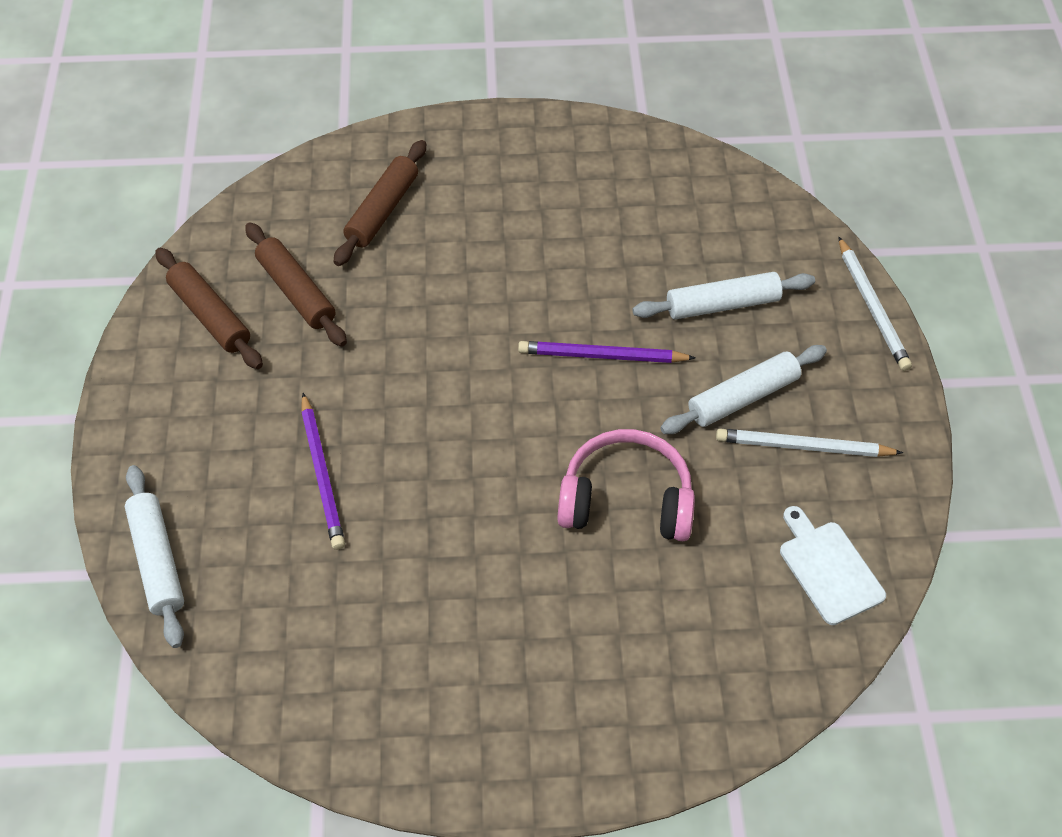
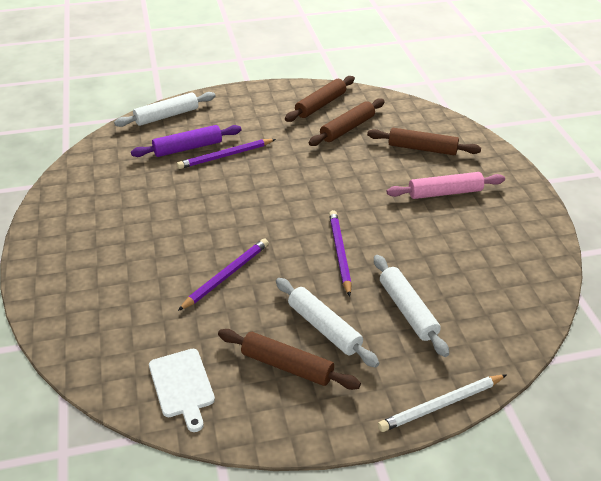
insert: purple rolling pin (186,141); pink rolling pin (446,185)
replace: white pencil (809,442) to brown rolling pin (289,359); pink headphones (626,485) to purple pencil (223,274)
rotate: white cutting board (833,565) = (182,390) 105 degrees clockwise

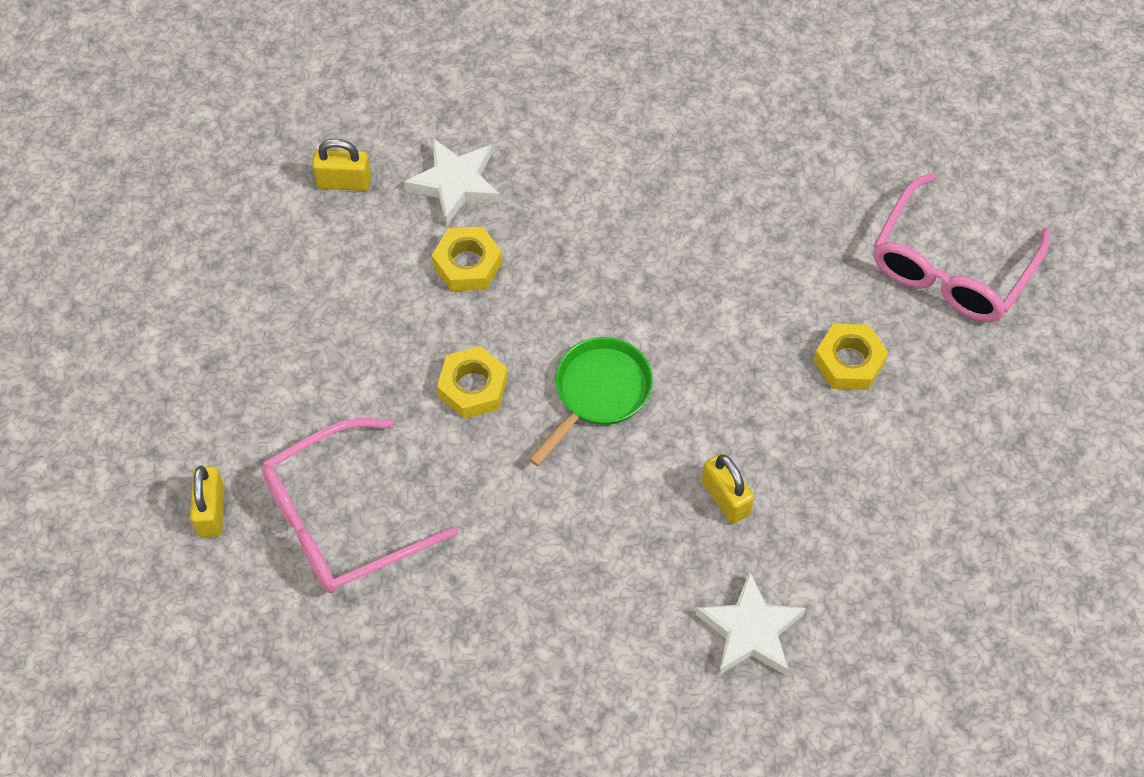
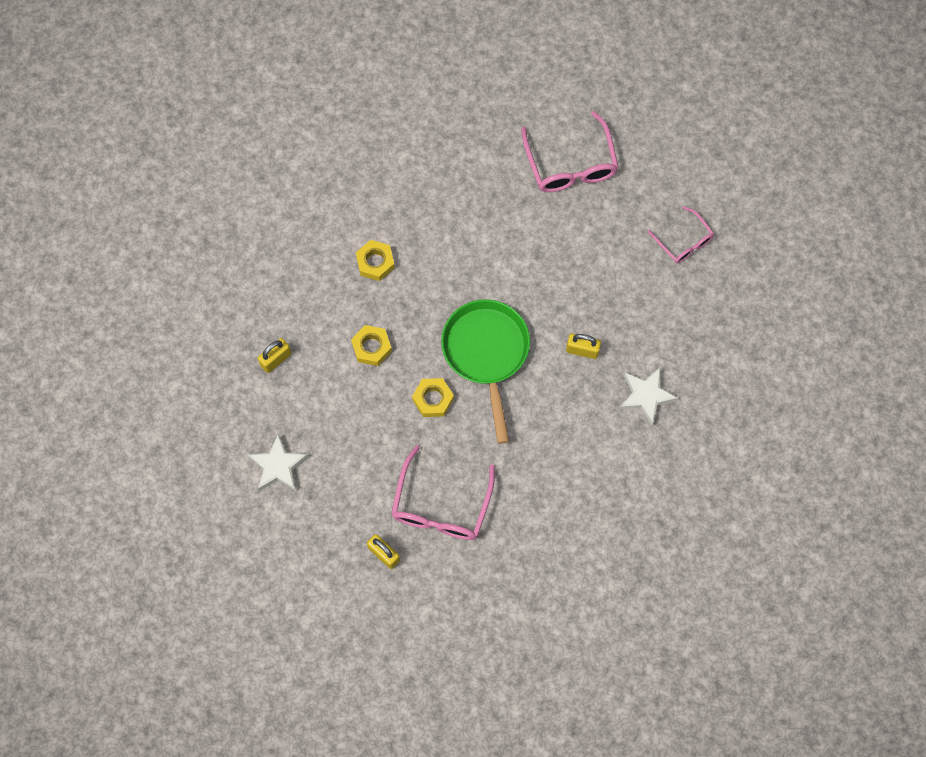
insert: pink glasses (681,234)
move: white star (452,182) to (278,462); yellow nut (851,357) to (375,260)
resize: green pan (591,401) = (485,371) x1.60

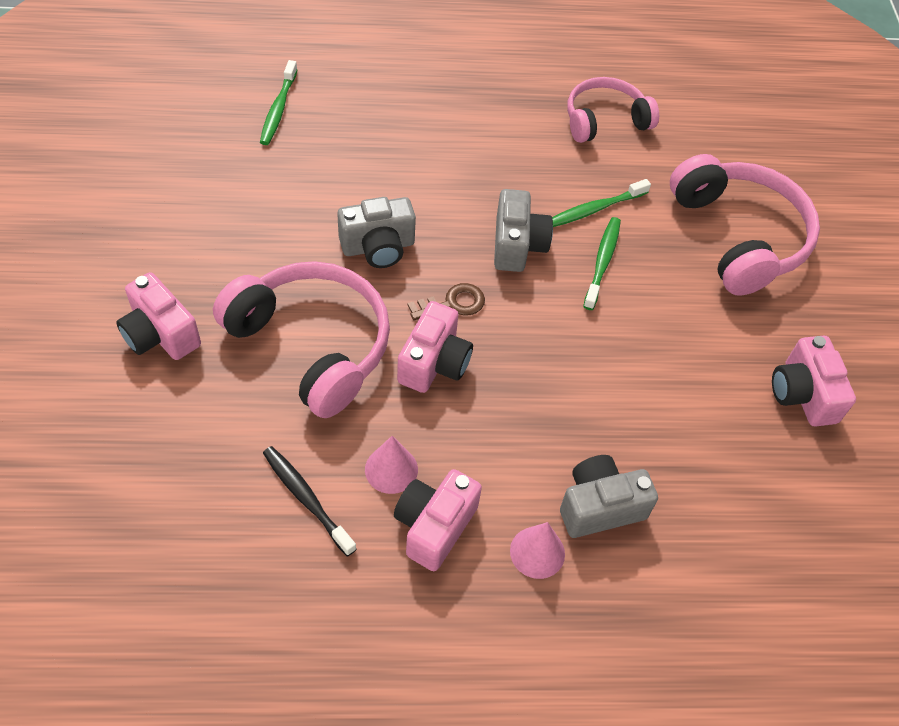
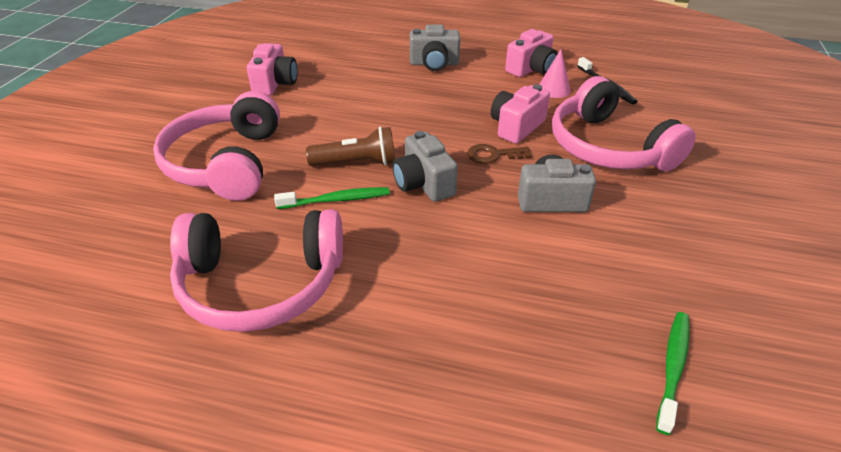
delete: pink camera (158,316); pink cone (537,550)
replace: green toothbrush (602,263) to brown flashlight (350,146)
rotate: grey camera (523,230) = (425,166) 45 degrees counterclockwise
resize: pink headphones (613,110) = (256,270) x1.57

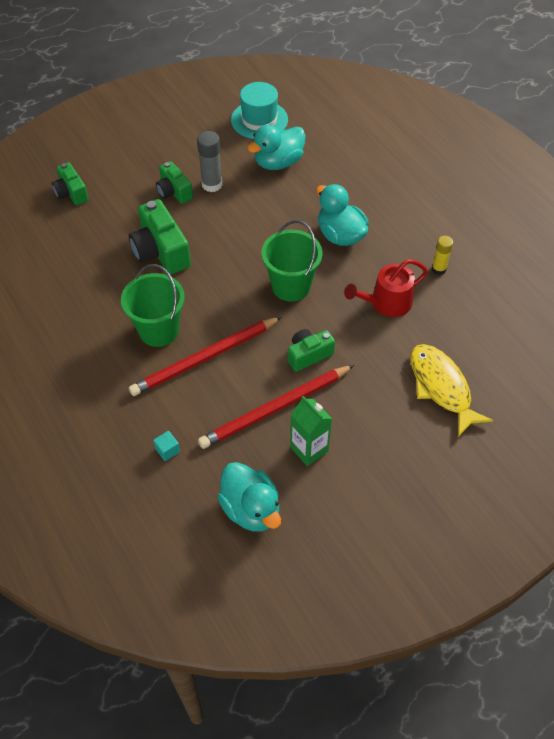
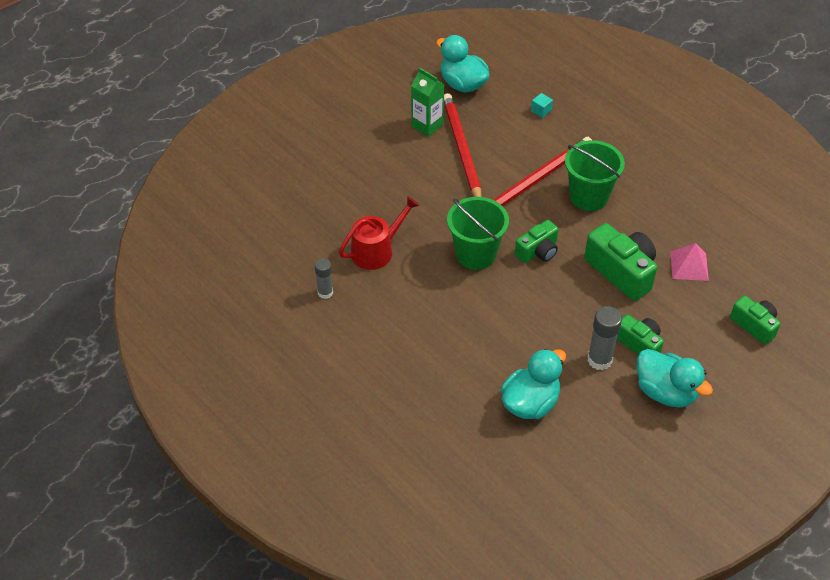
delete: turquoise hat (259,110); yellow fish (451,390)
insert: pink pyramid (689,262)
move: turquoise duck (342,215) to (675,378); green camera (311,350) to (536,241)
recolor: yellow glue stick (442,255) to grey glue stick (324,278)
rotate: red pencil (276,407) = (462,145) 60 degrees counterclockwise

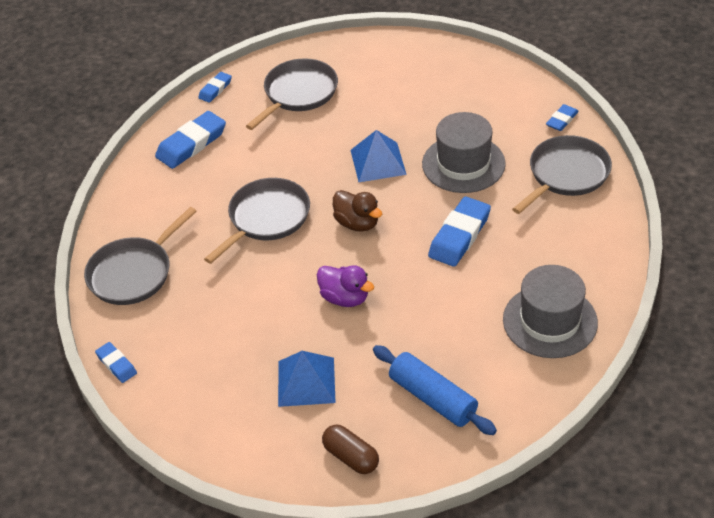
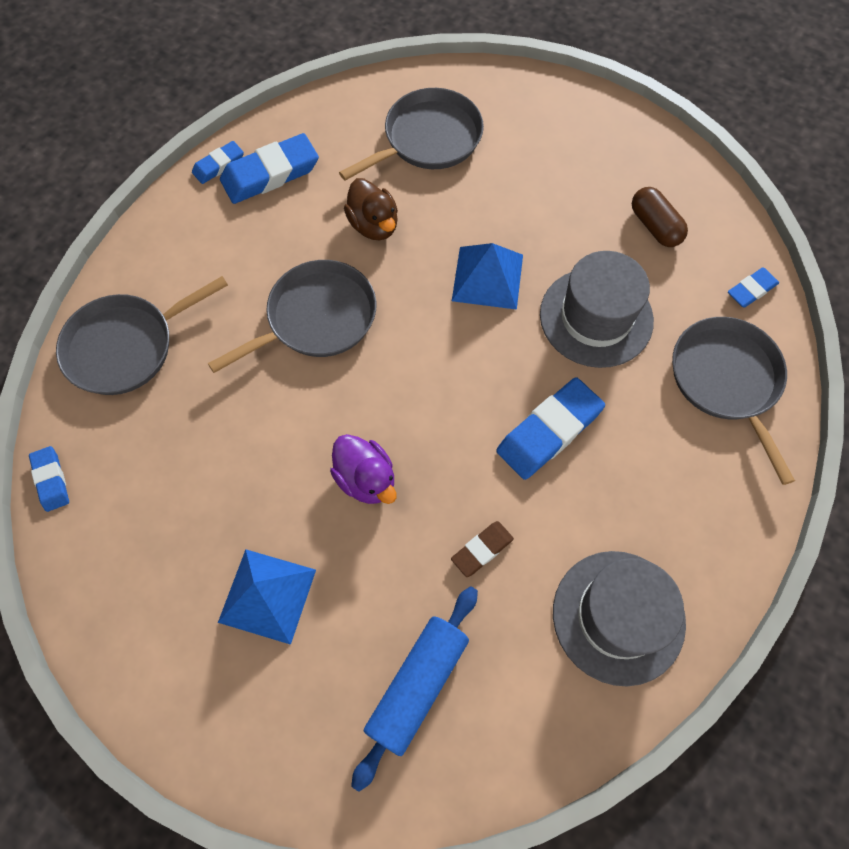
insert: brown eraser (482,549)
move: blue eraser (215,87) to (218,162); brown duck (357,211) to (371,209); brown capsule (350,449) to (660,217)
rotate: grey pan (562,174) = (733,401) 75 degrees counterclockwise; blue rolling pin (435,390) = (414,689) 60 degrees clockwise

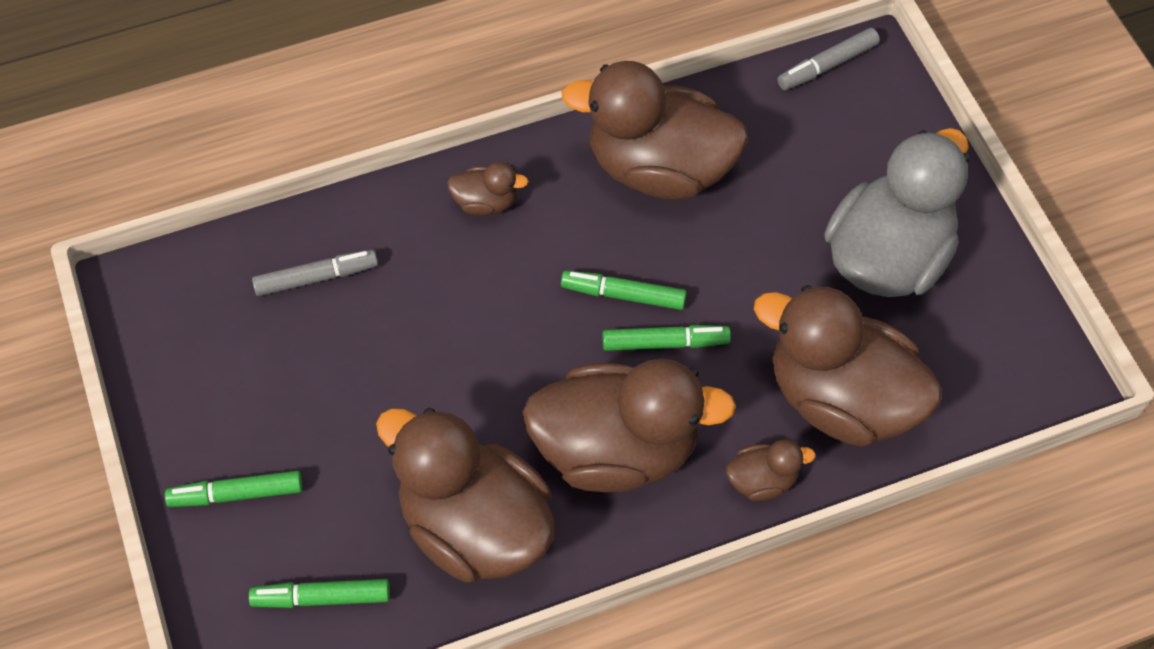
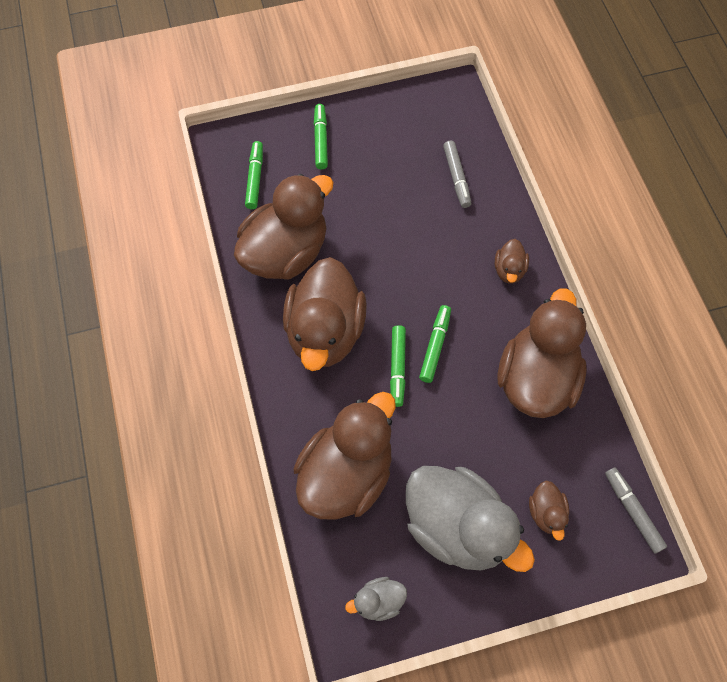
insert: grey duck (376,599)
move: brown duck (771,470) to (549,511)

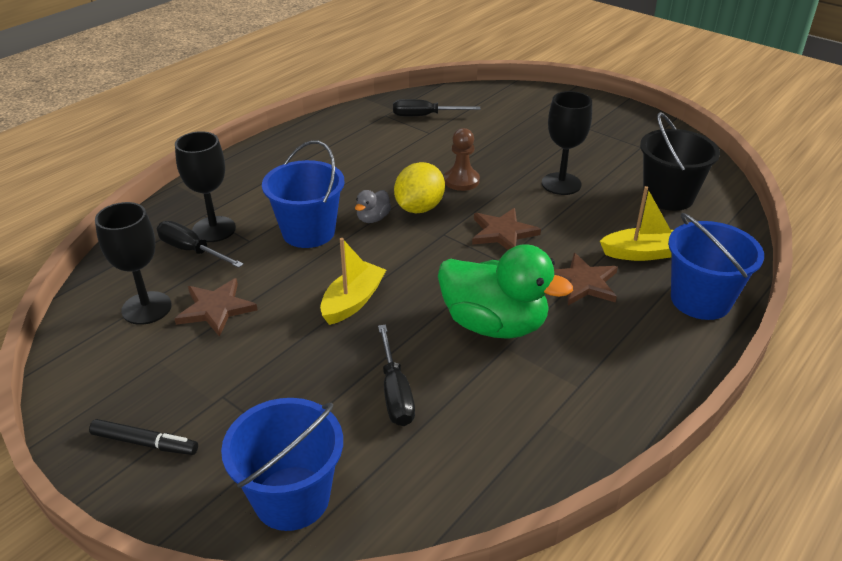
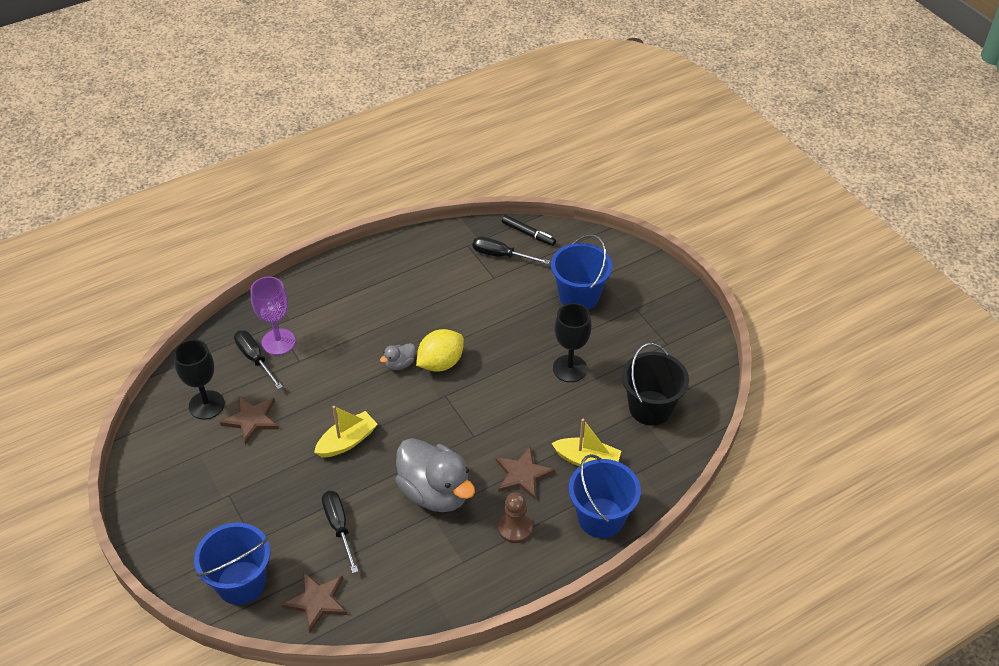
move: brown pawn (462,159) to (515,517); blue bucket (303,194) to (581,272); brown star (506,229) to (315,602); black marker (143,437) to (529,230)
recolor: black goblet (205,186) to purple goblet (273,315); green duck (505,291) to grey duck (435,475)
rotate: black screwdriver (396,375) = (340,532) 150 degrees clockwise

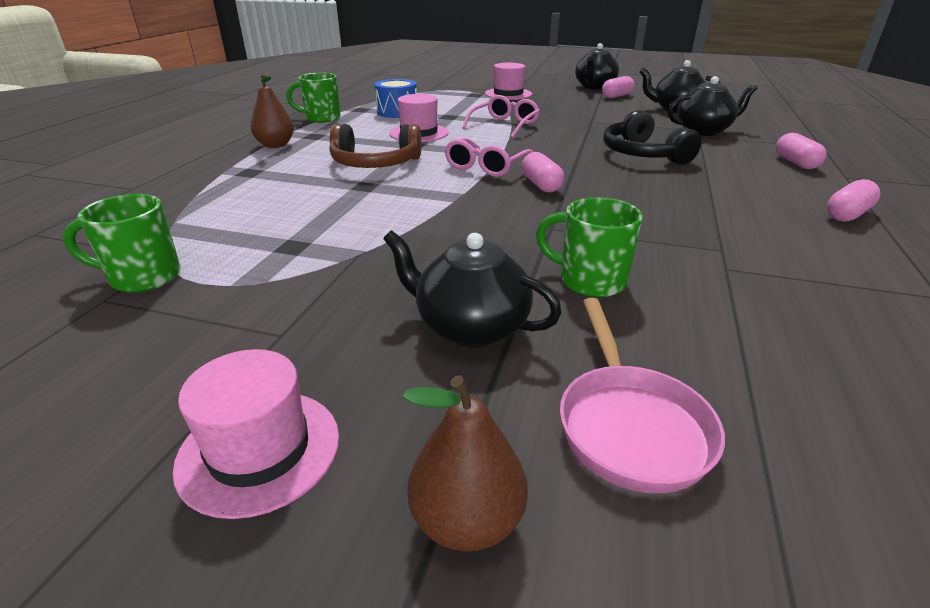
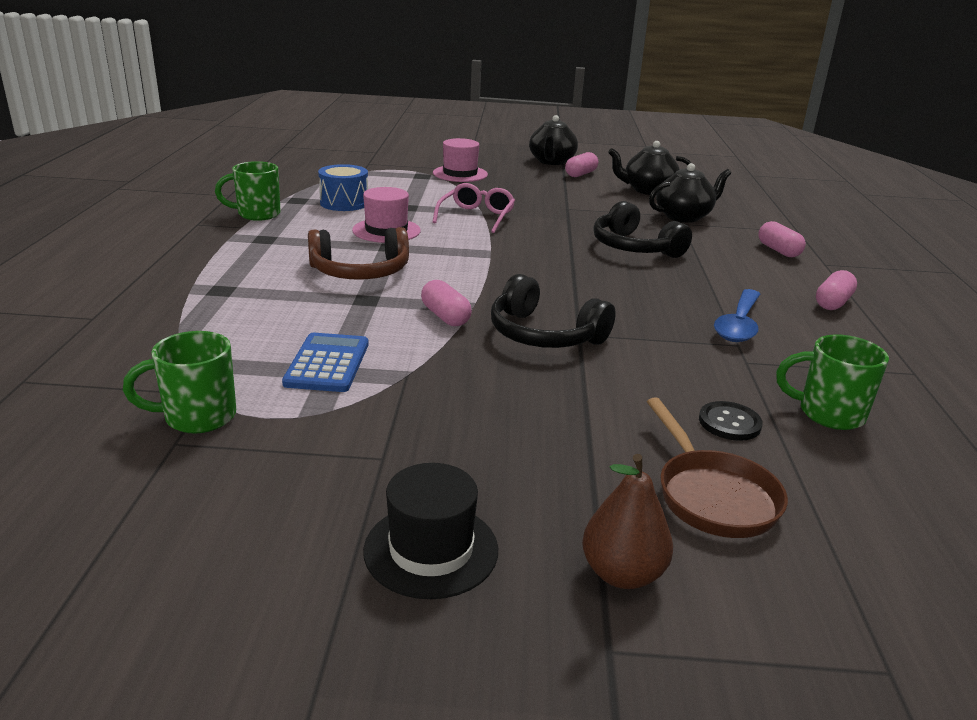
delete: brown pear (272,110); pink glasses (488,157); black teapot (472,289)
insert: black headphones (553,311); blue spoon (737,315); blue calculator (325,362); black button (731,421)
move: pink capsule (542,172) to (446,303); green mug (589,247) to (832,382)
recolor: pink pan (642,395) to brown pan (717,467); pink hat (256,434) to black hat (430,531)

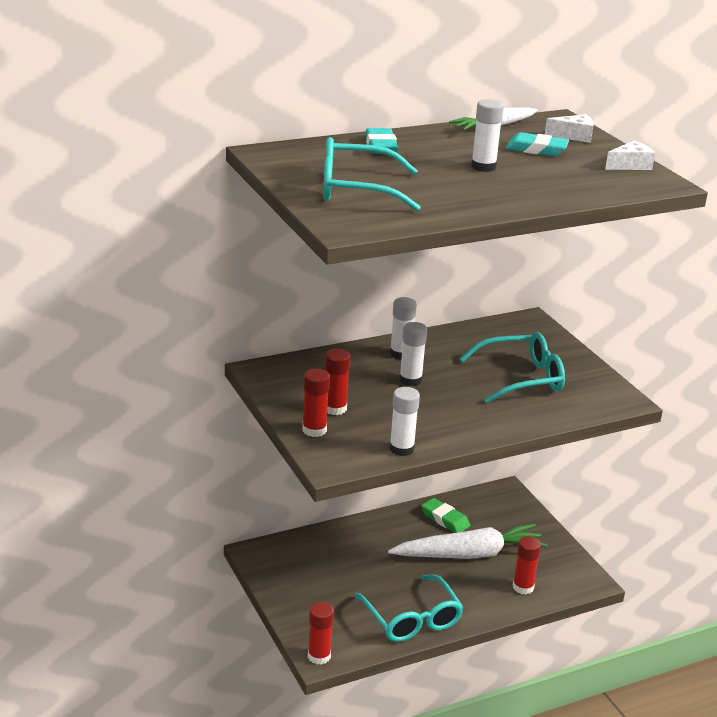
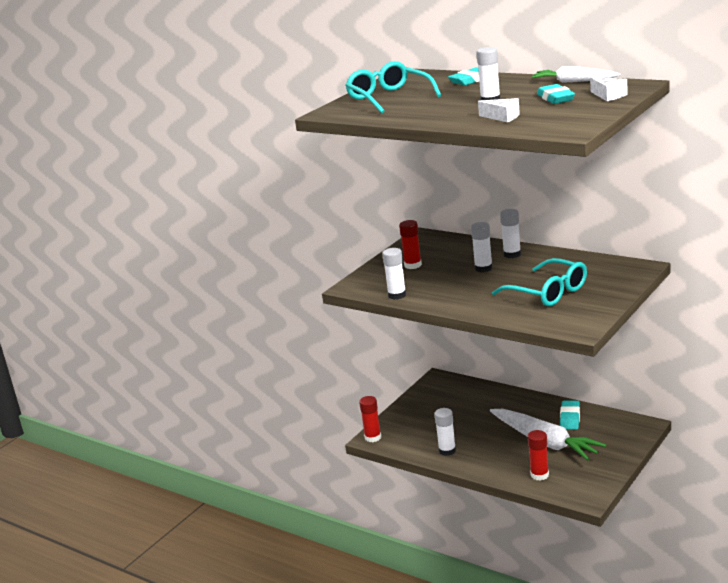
delete: red glue stick (316,403)
move: white cheese (630,155) to (499,110)
replace: turquoise glasses (409,608) to white glue stick (445,432)
recolor: green eraser (445,515) to turquoise eraser (570,415)

